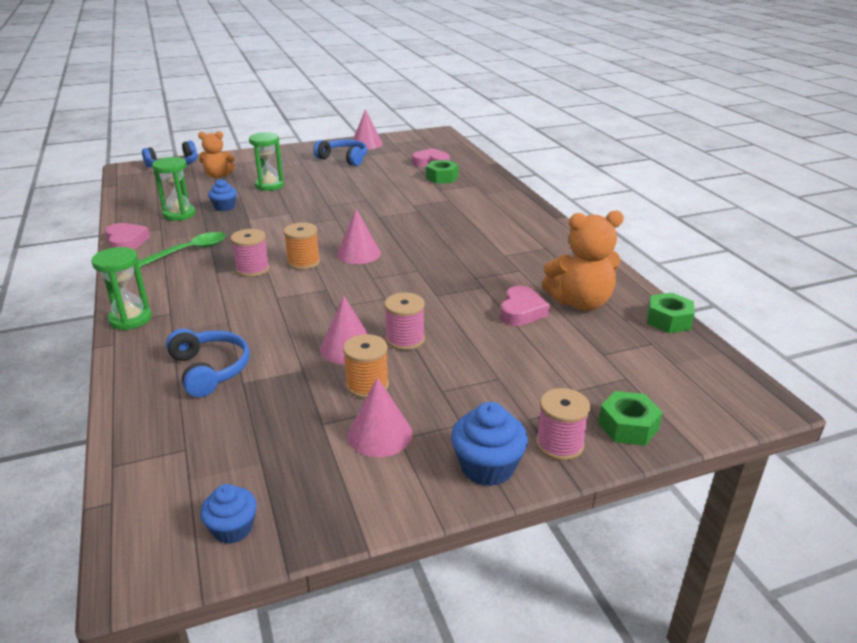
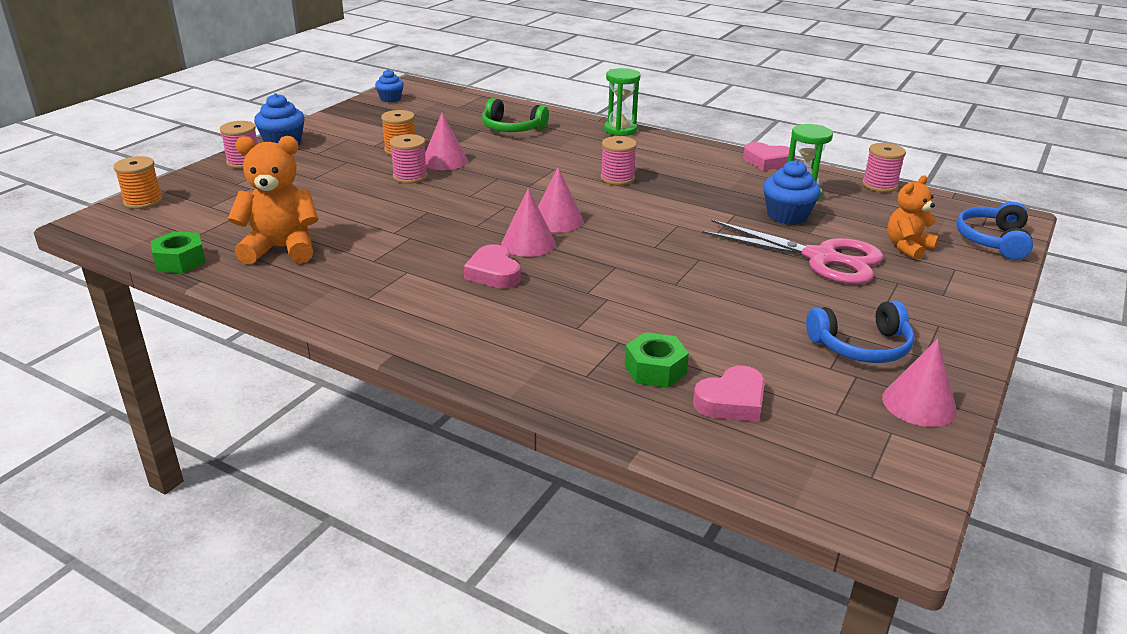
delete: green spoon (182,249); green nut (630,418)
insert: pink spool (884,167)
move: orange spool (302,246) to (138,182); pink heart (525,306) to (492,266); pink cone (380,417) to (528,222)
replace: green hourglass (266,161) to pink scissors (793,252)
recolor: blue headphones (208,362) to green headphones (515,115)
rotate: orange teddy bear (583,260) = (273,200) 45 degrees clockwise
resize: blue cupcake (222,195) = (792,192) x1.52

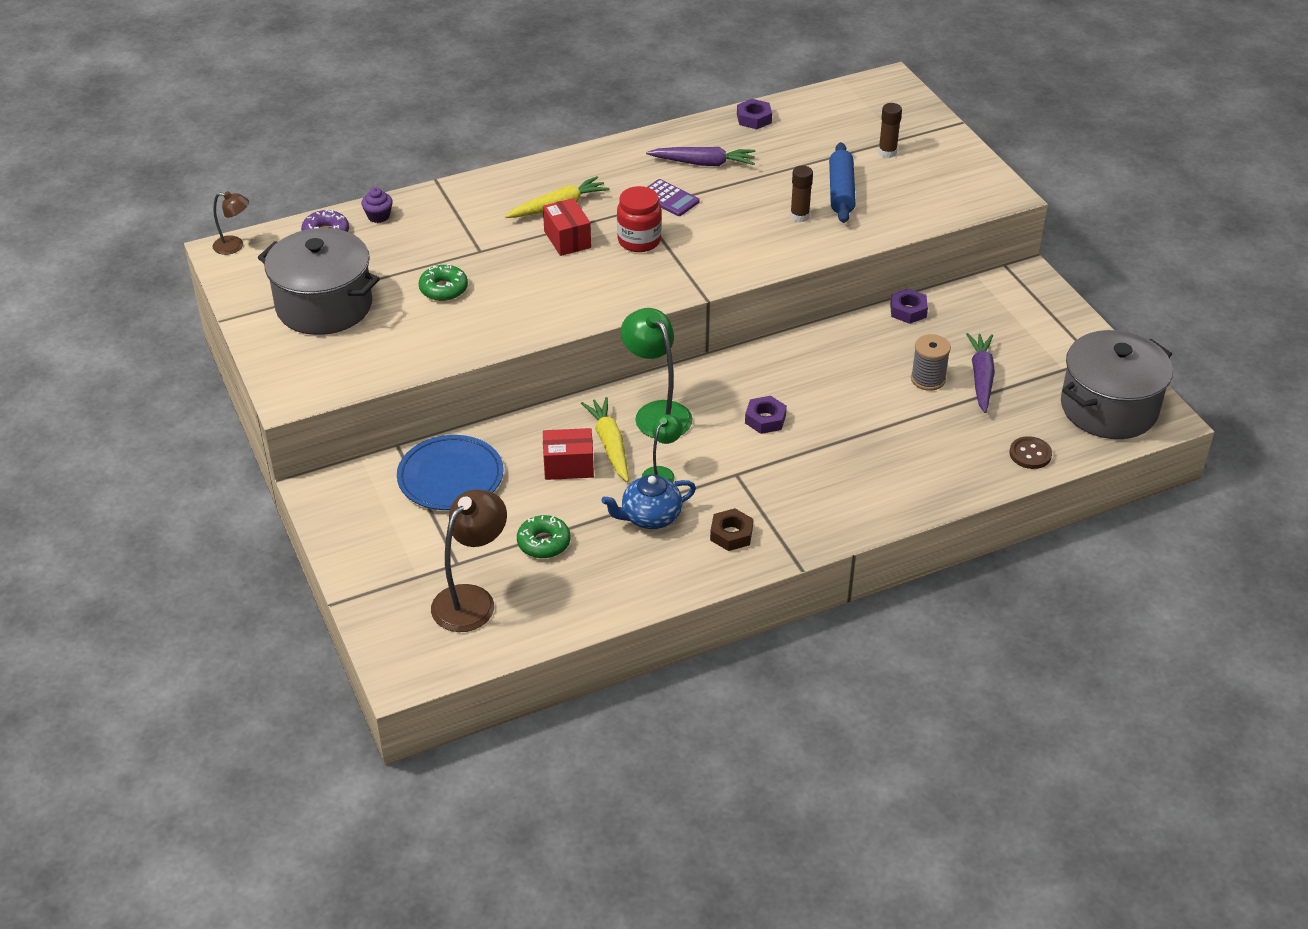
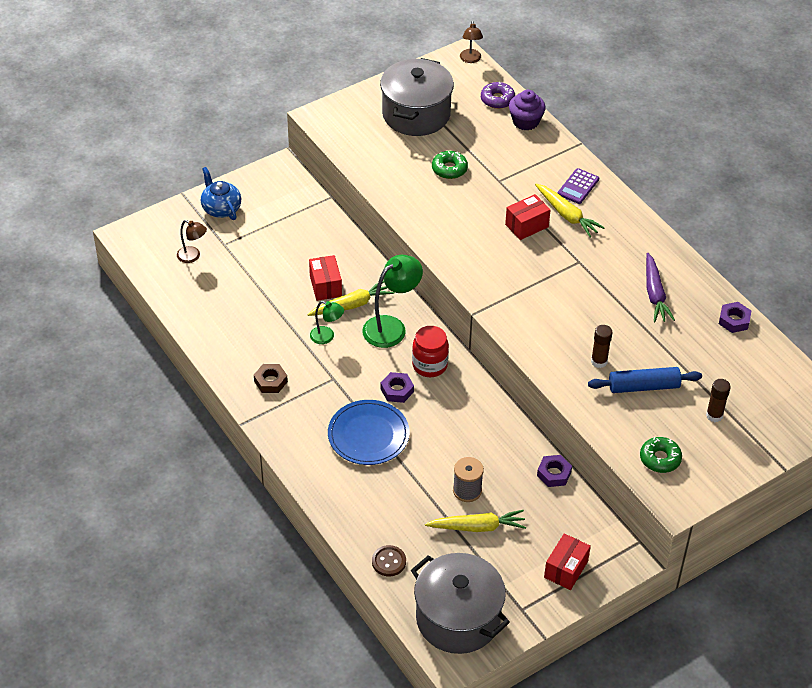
insert: red box (567,561)
move: purple calculator (674,197) to (578,186); red jar (639,219) to (430,351); blue plate (450,472) to (369,432); blue teapot (648,502) to (221,193); green donut (543,536) to (661,455)
recolor: purple carrot (980,373) to yellow carrot (475,521)
resize: purple cupcake (377,205) = (527,110) x1.57; brown lamp (469,561) = (192,241) x0.56

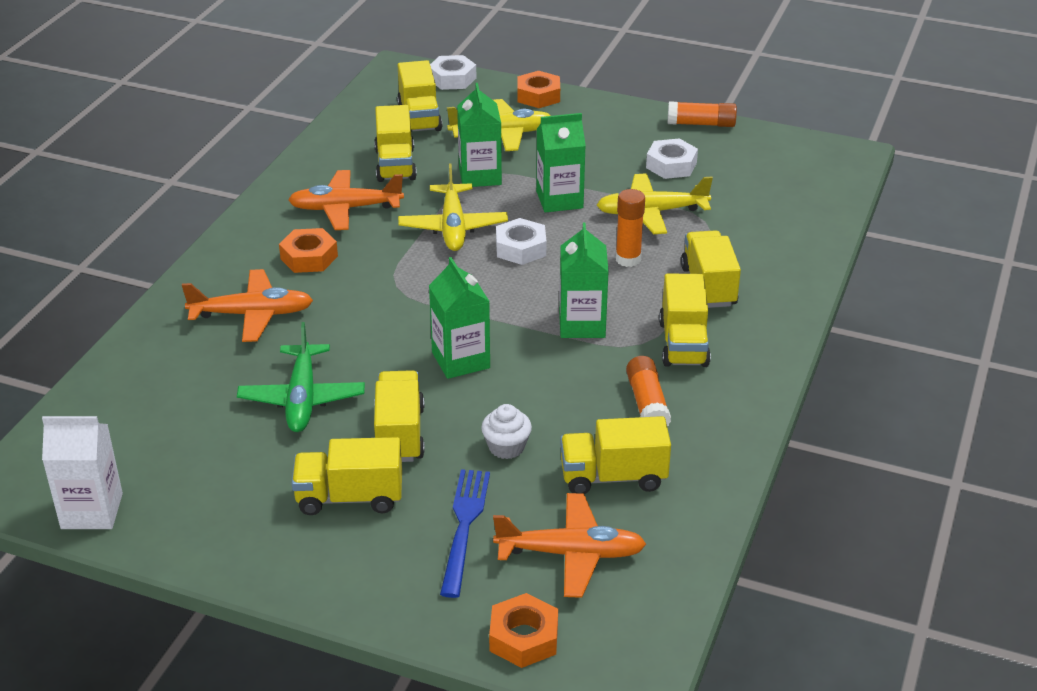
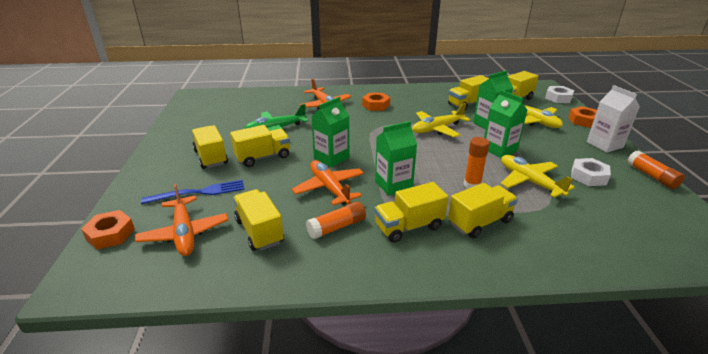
delete: white nut (521,241); white cupcake (506,431)
move: orange plane (346,200) to (328,183); white carton (82,472) to (613,119)

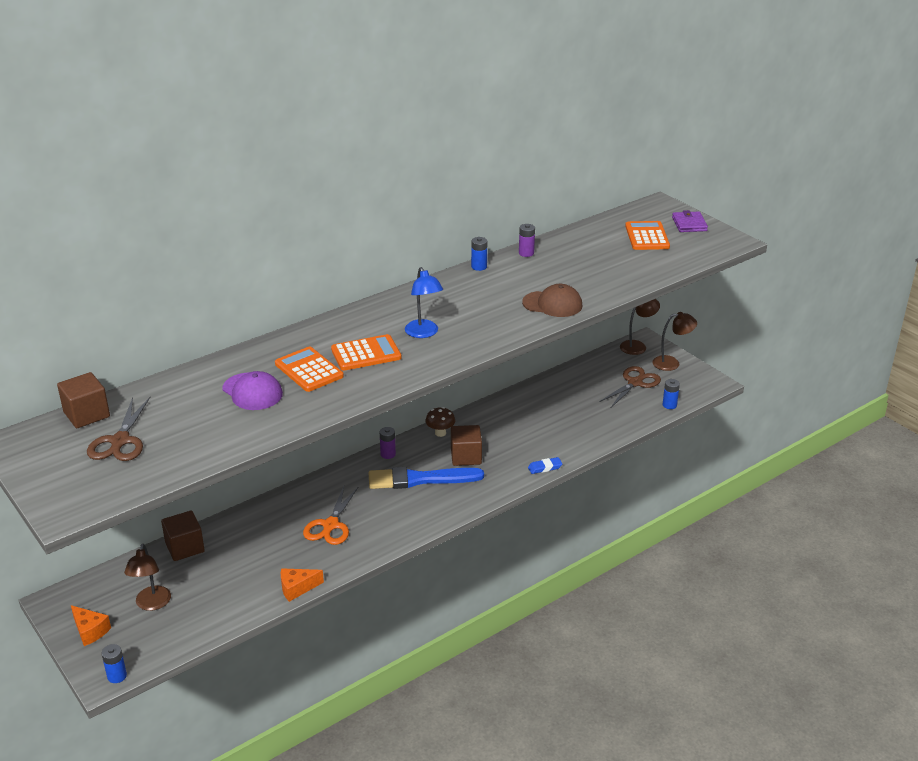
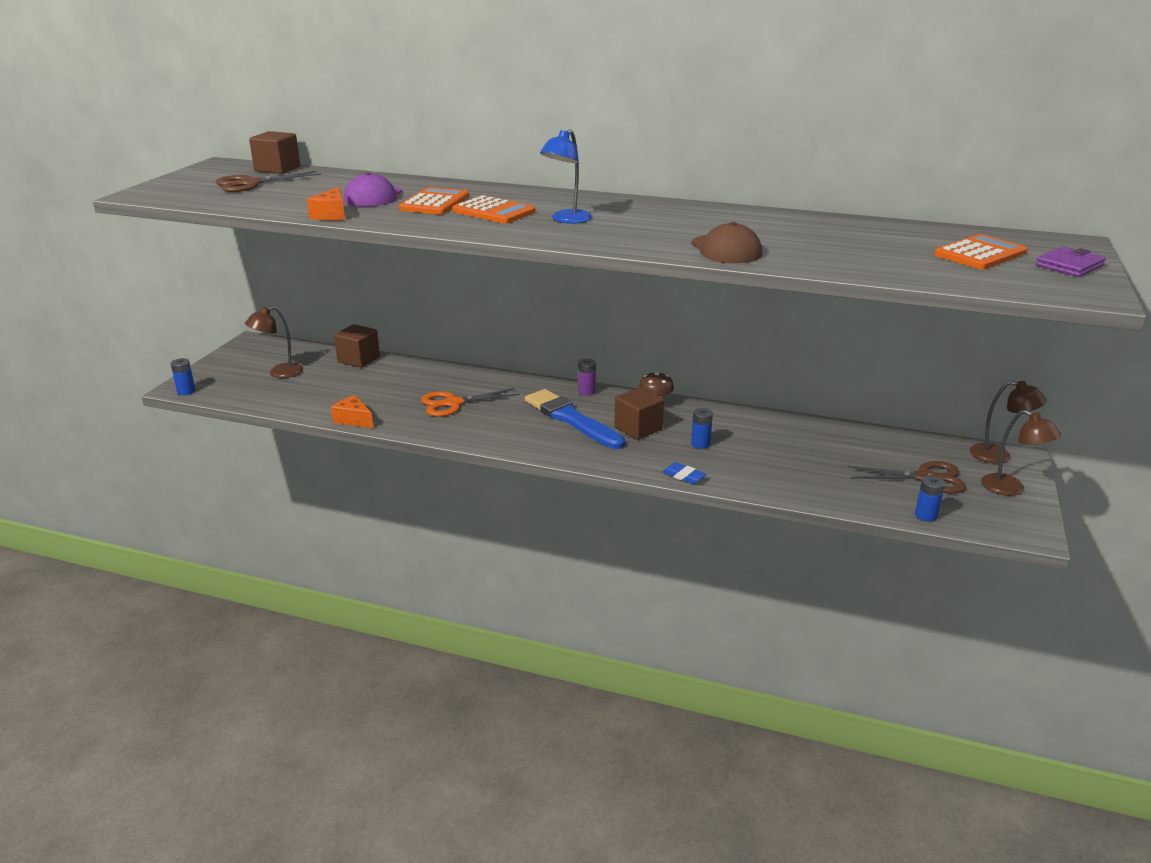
delete: purple battery (527,240)
move: blue battery (479,254) to (702,428); orange cheese (91,625) to (326,203)

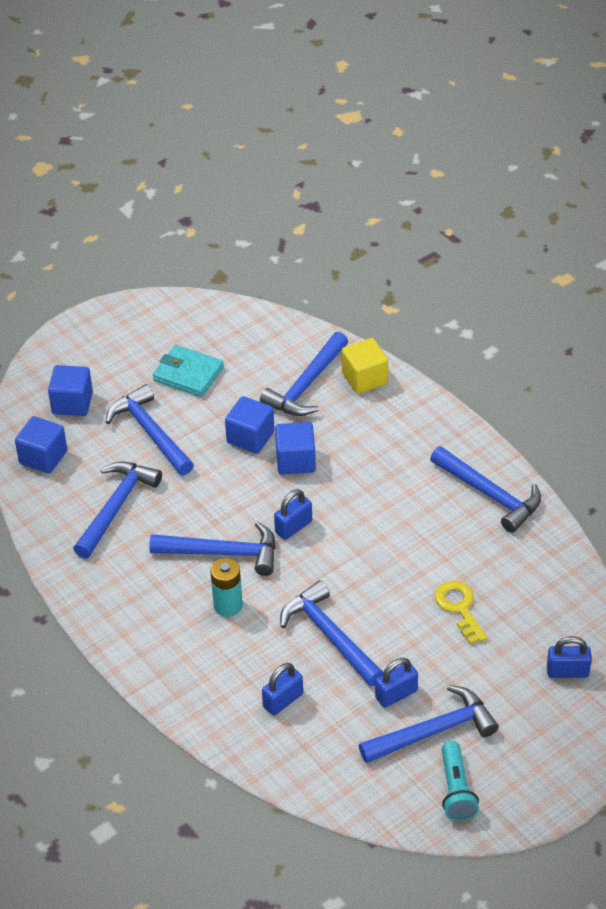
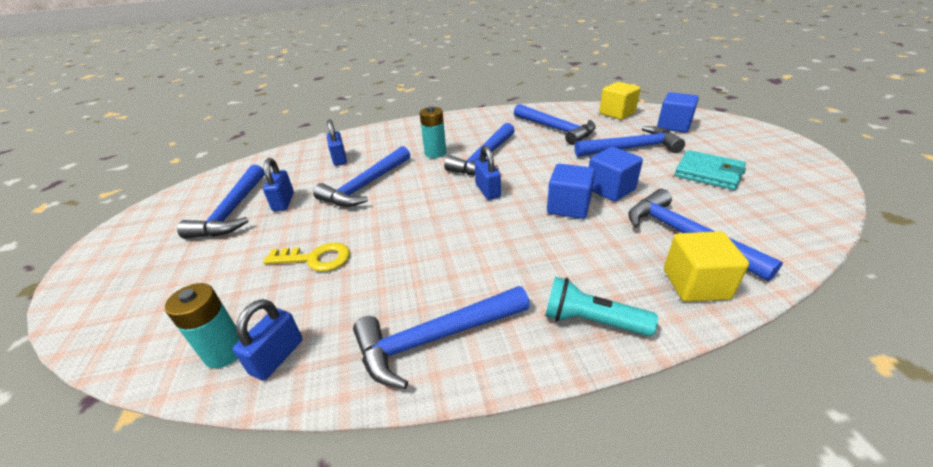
insert: turquoise battery (202,325)
move: blue padlock (569,657) to (267,340); turquoise flashlight (460,781) to (601,307)
recolor: blue cube (41,445) to yellow cube (619,101)
rotate: turquoise wallet (188,371) = (710,170) 75 degrees clockwise; blue hammer (332,633) = (361,176) 135 degrees clockwise

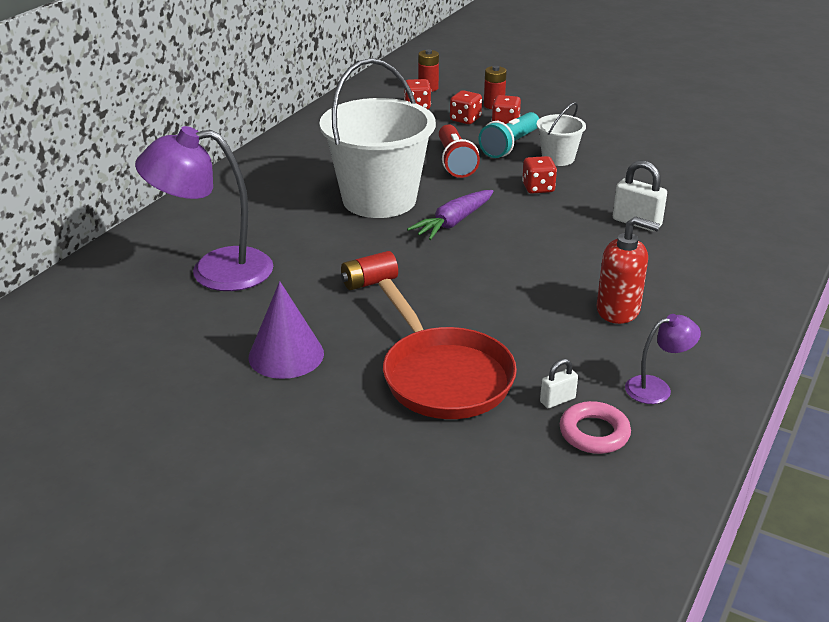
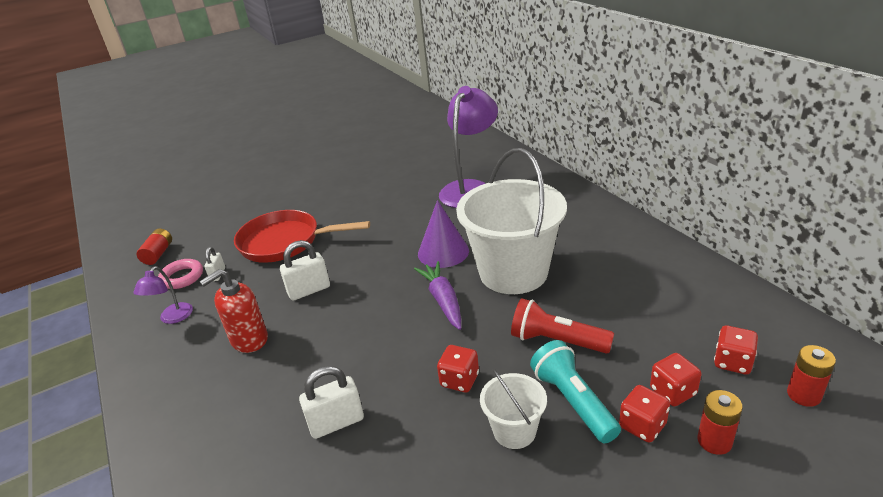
insert: white padlock (305,270)
move: red battery (369,270) to (154,247); purple cone (286,330) to (443,234)

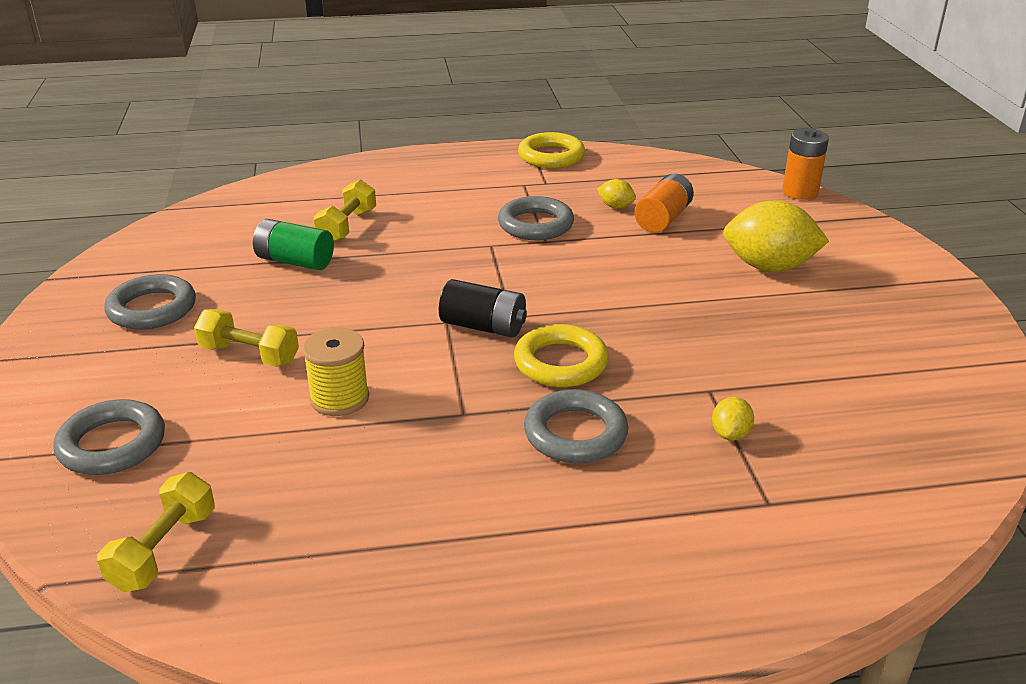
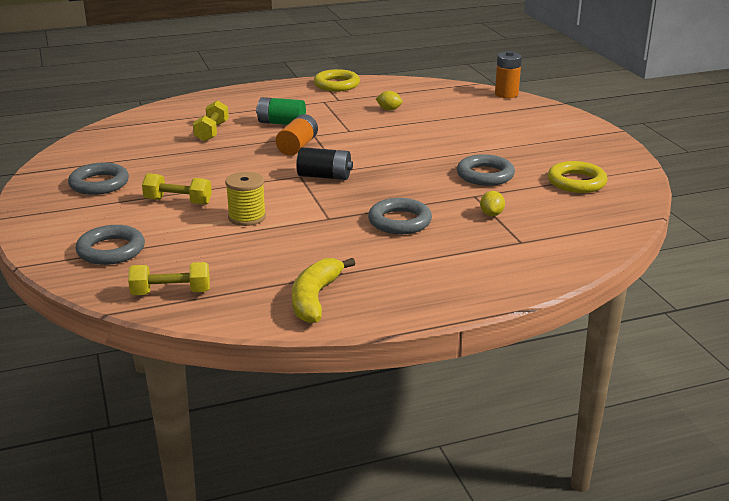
delete: yellow lemon (776,236)
insert: yellow banana (324,291)
move: orange battery (664,203) to (297,135); grey ring (536,218) to (486,170); green battery (293,244) to (281,111); yellow ring (561,355) to (578,177)
rotate: yellow dumbbell (156,532) = (169,278) 75 degrees clockwise

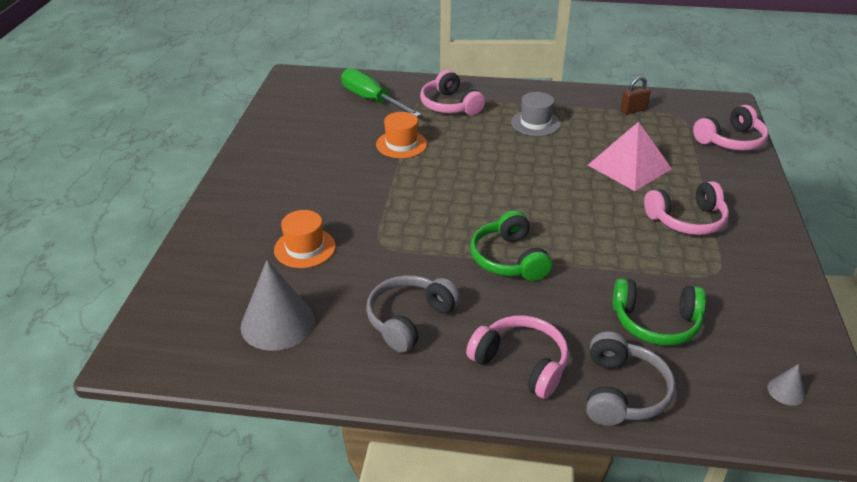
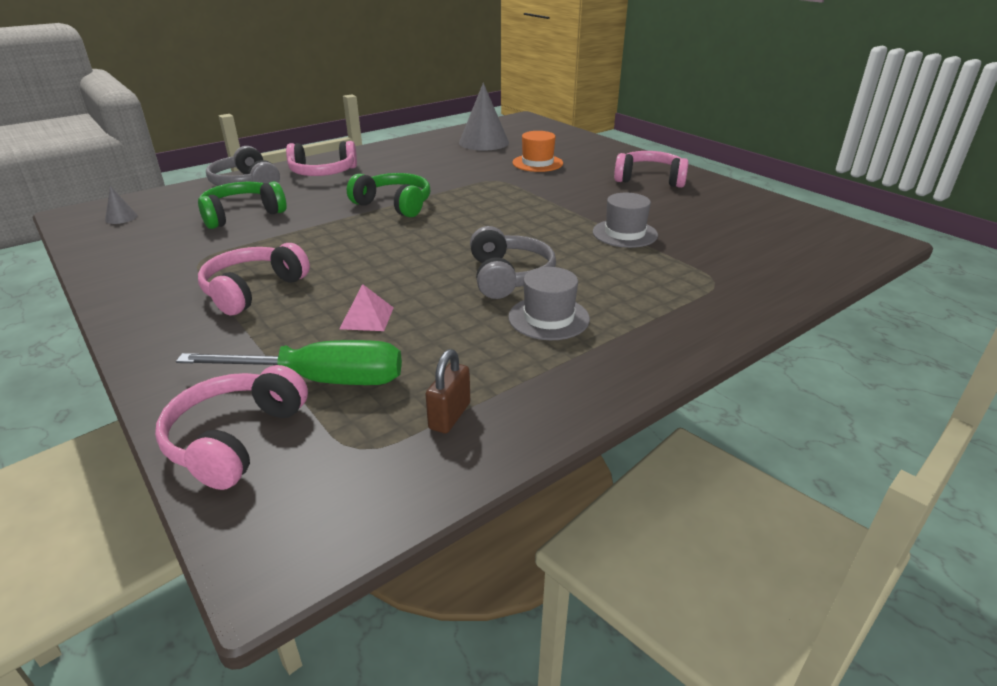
move: green screwdriver (381,92) to (289,362); pink headphones (452,92) to (651,169); grey headphones (413,314) to (513,262)
recolor: orange hat (401,135) to grey hat (625,220)
resize: pink pyramid (630,156) = (366,307) x0.49

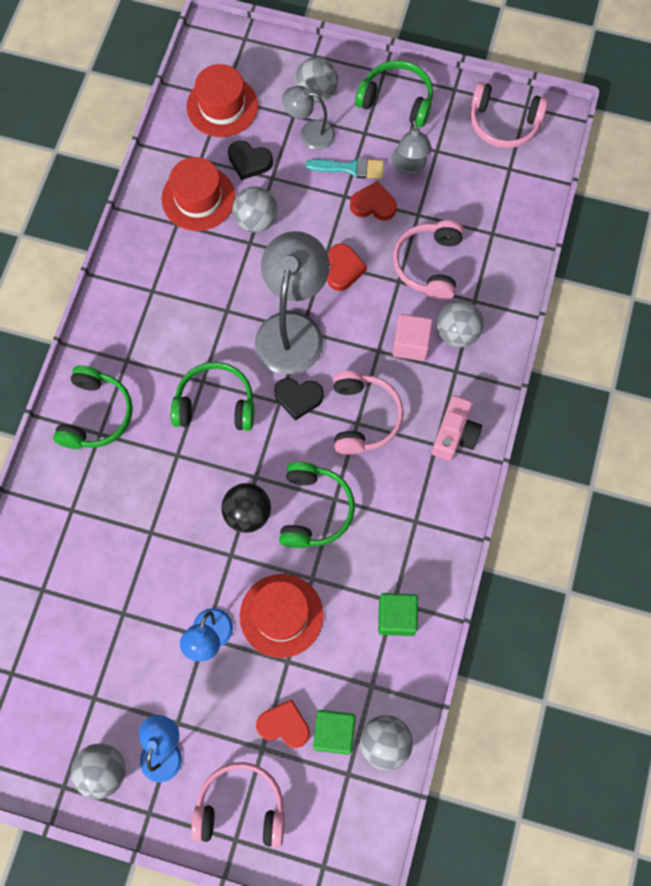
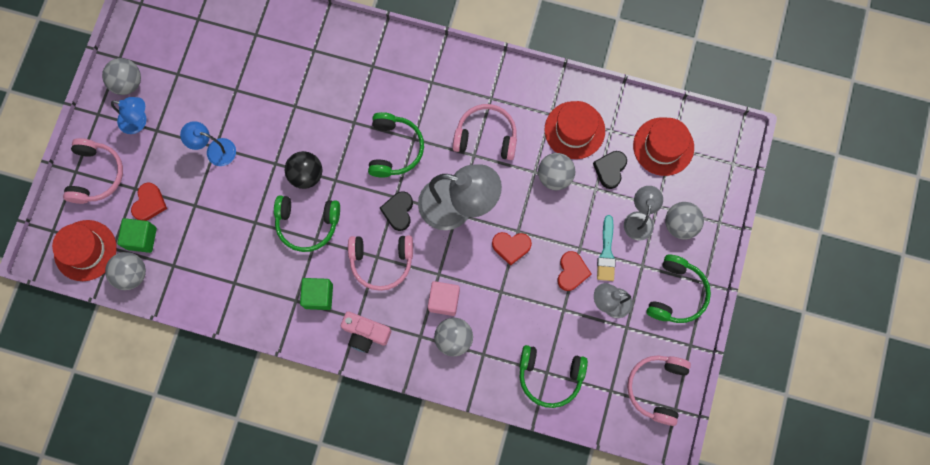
move: pink headphones (428,260) to (485,132); green headphones (93,407) to (553,376); red hat (281,616) to (84,250); green cube (398,614) to (316,294)

